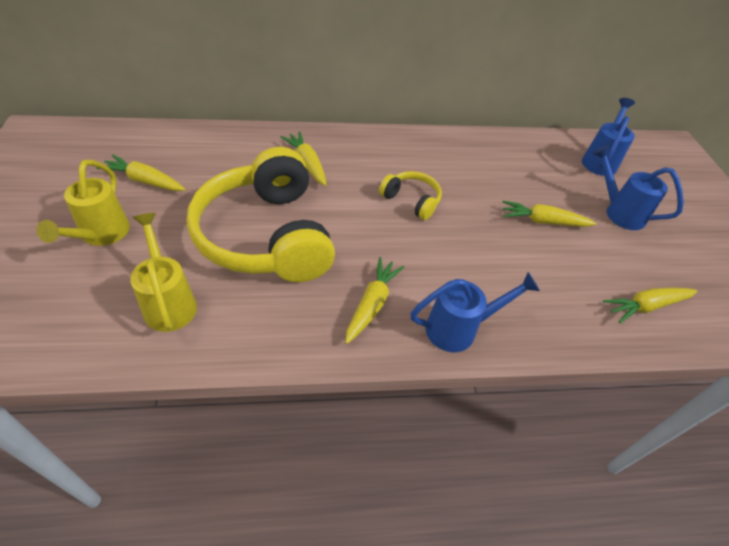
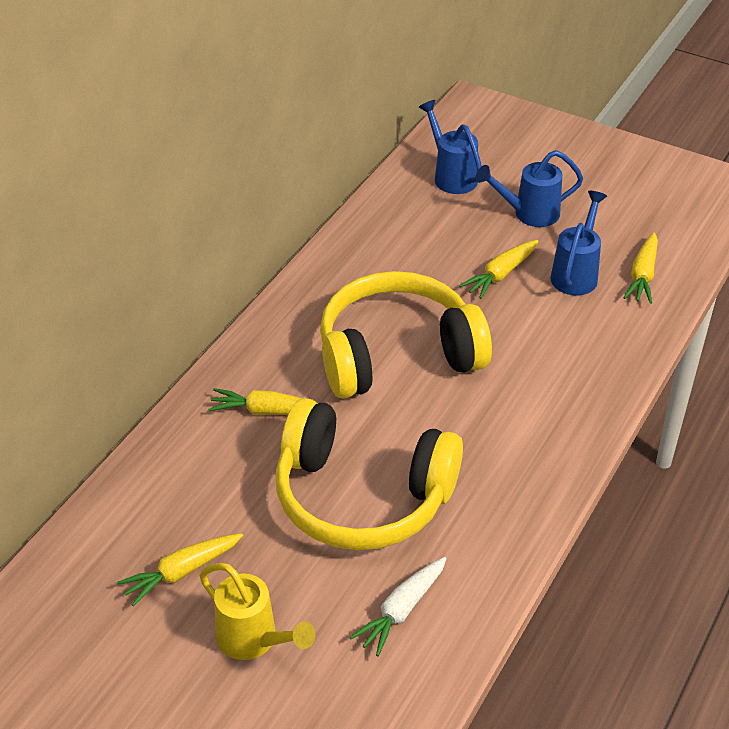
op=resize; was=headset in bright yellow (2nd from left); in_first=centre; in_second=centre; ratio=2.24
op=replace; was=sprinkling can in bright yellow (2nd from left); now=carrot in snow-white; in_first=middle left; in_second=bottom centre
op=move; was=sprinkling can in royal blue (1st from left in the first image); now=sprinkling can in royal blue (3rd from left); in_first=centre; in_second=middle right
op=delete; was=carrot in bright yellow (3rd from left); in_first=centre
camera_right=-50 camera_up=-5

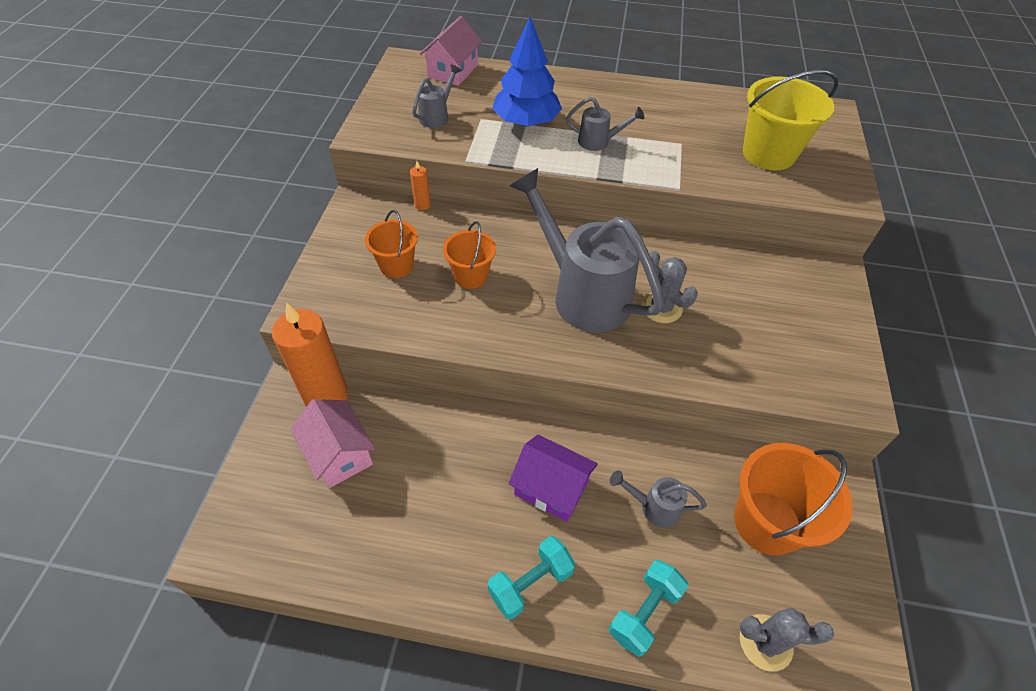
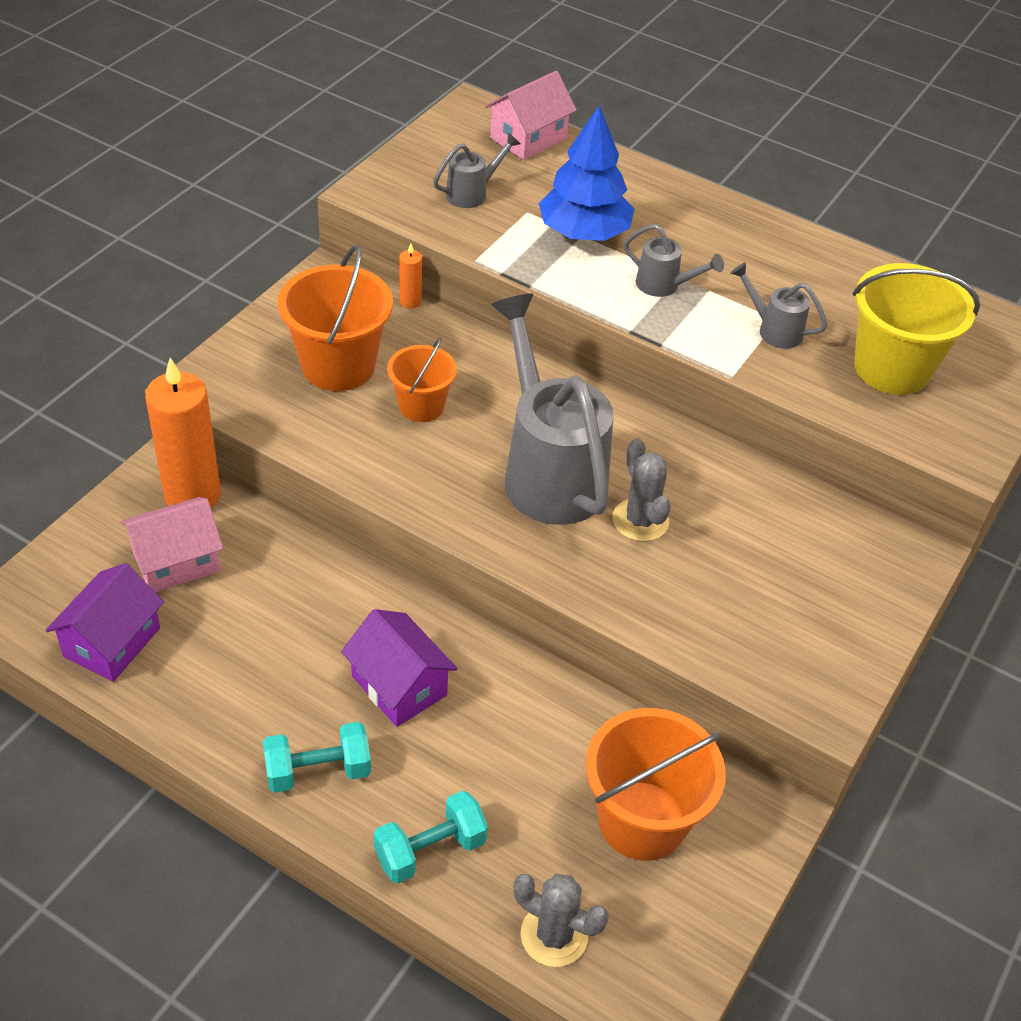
op=insert; now=house in purple (1st from left); in_second=middle left
op=rotate; was=house in pink (1st from left); in_first=middle left; in_second=middle left; clockwise=75
op=resize; was=sand bucket in orange (1st from left); in_first=centre; in_second=top left; ratio=1.66
op=move; was=sprinkling can in grey (4th from left); in_first=bottom centre; in_second=top right
camera_right=20 camera_up=-5

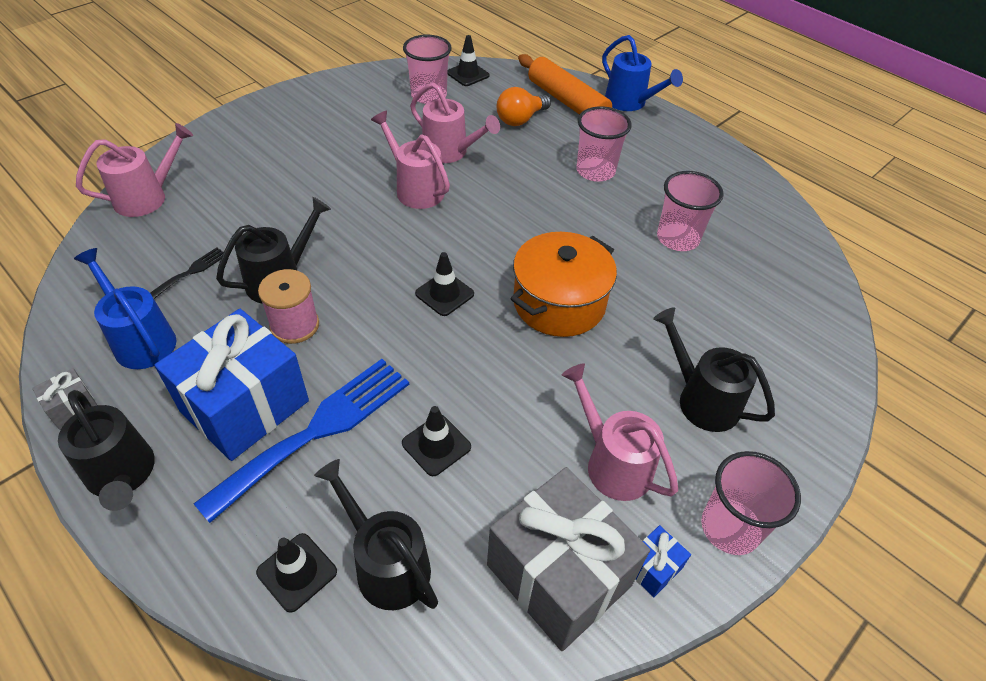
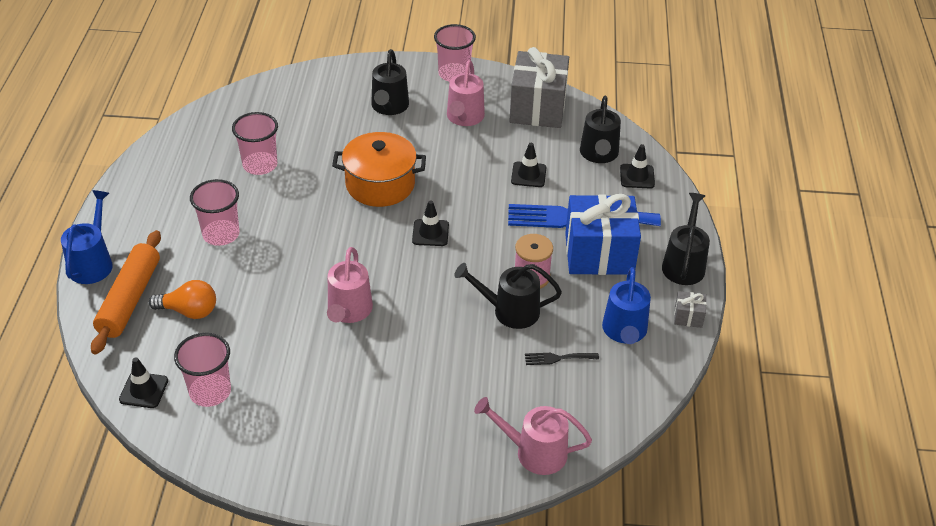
op=delete; was=sprinkling can in pink (3rd from left); in_first=top centre
op=delete; was=present in royal blue (2nd from left); in_first=bottom right
camera_right=-130 camera_up=-5

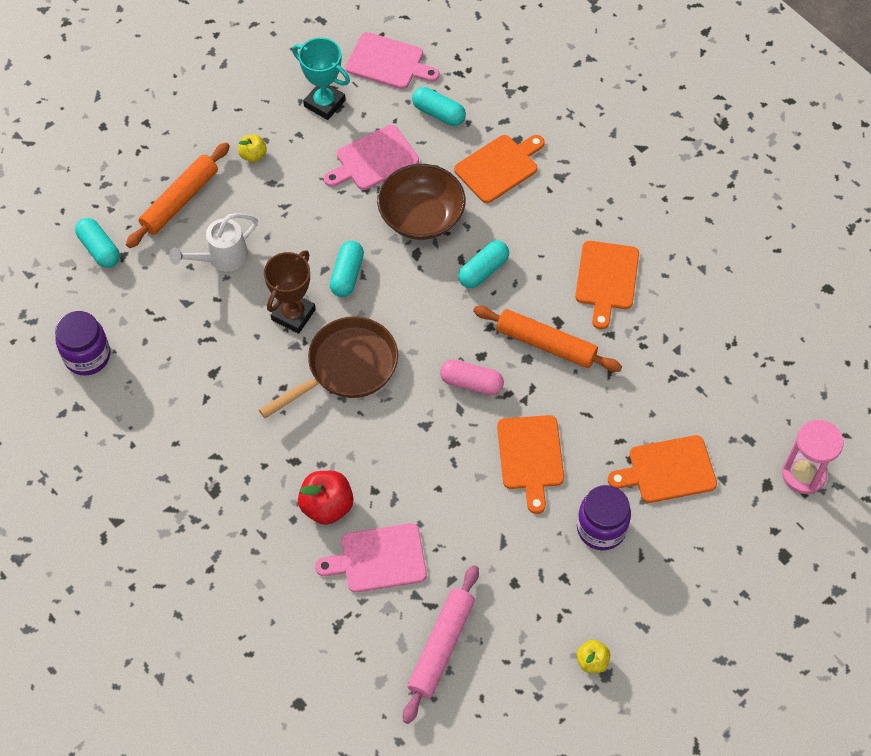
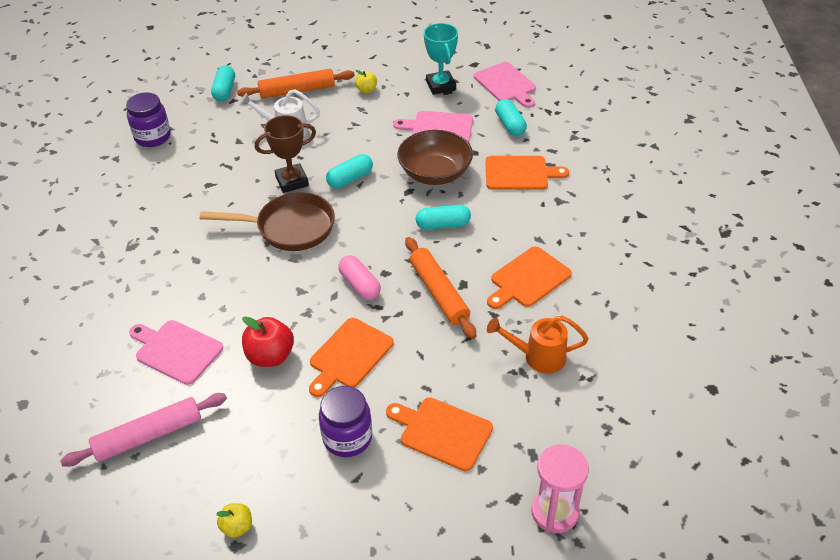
op=move; was=toy apple in scarlet; in_first=centre; in_second=middle left
op=insert; now=sprinkling can in orange; in_second=centre
camera_right=40 camera_up=-15

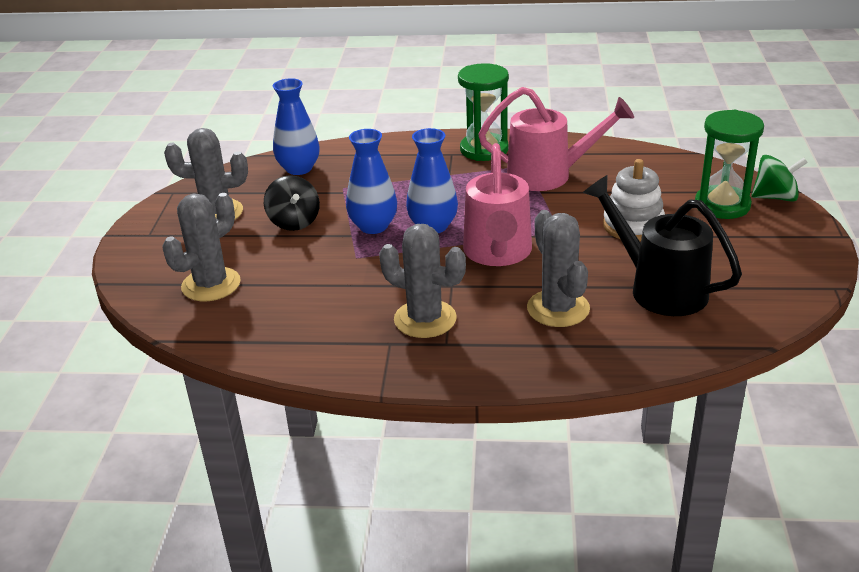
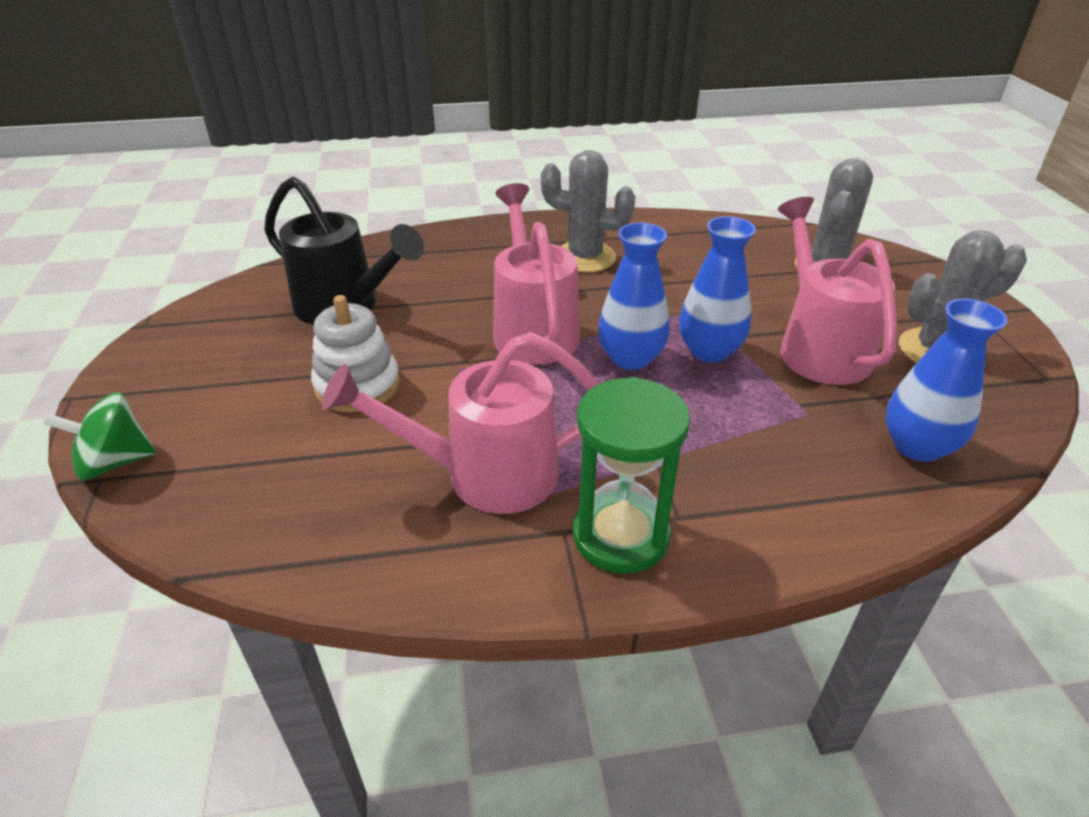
op=replace; was=spinning top in black; now=sprinkling can in pink (3rd from left); in_first=centre; in_second=middle right
op=delete; was=prickly plant in grey (4th from left); in_first=centre
op=delete; was=hourglass in emerald (2nd from left); in_first=top right
camera_right=165 camera_up=5

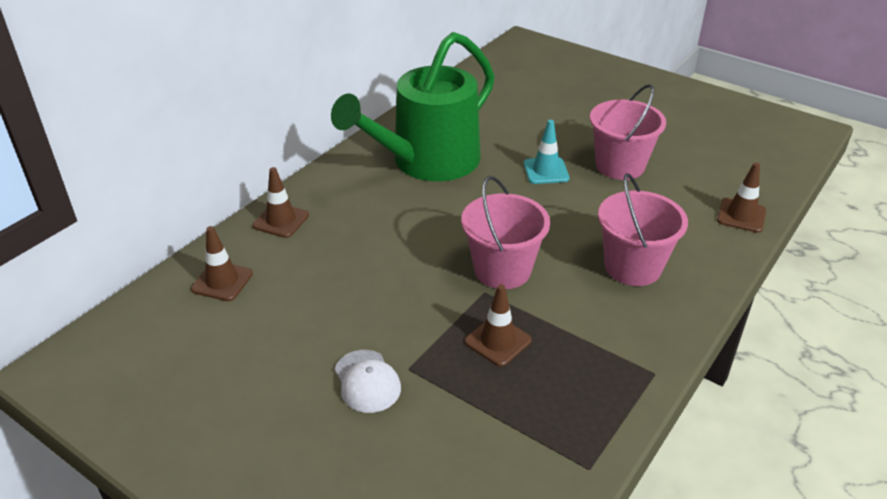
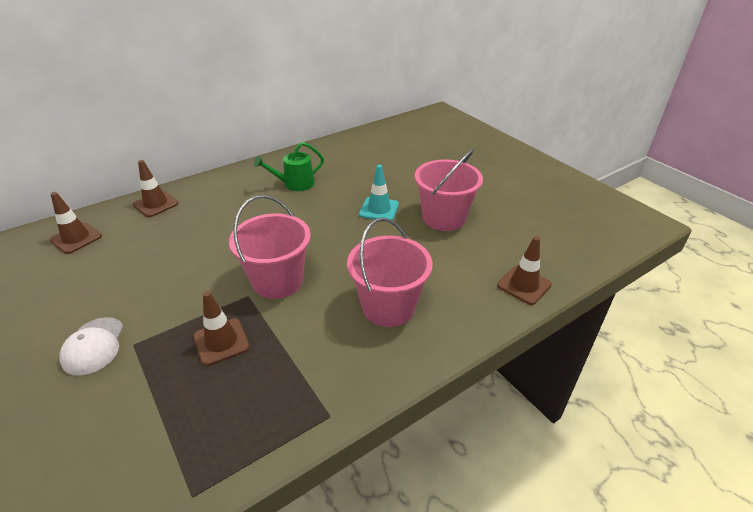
op=resize; was=sprinkling can in emerald; in_first=top centre; in_second=top centre; ratio=0.42
camera_right=20 camera_up=0

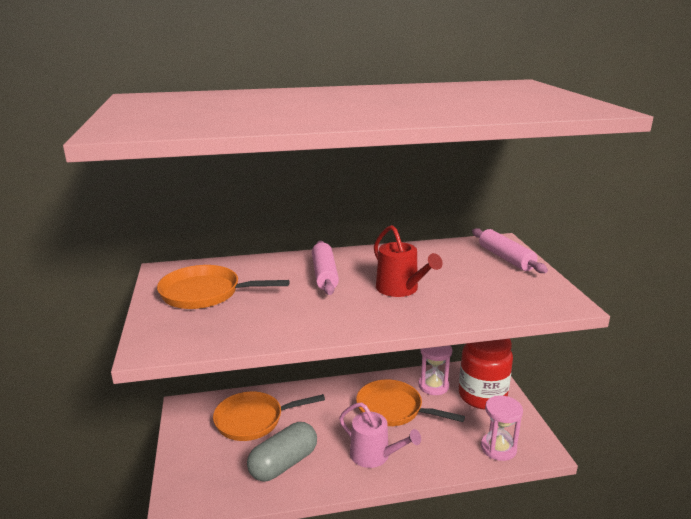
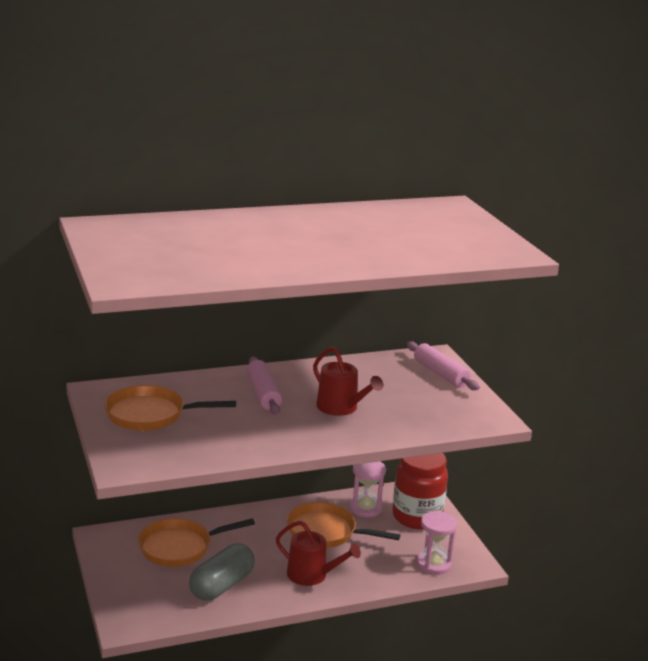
op=recolor; was=sprinkling can in pink; now=sprinkling can in scarlet (1st from left); in_first=bottom centre; in_second=bottom centre
camera_right=-10 camera_up=0

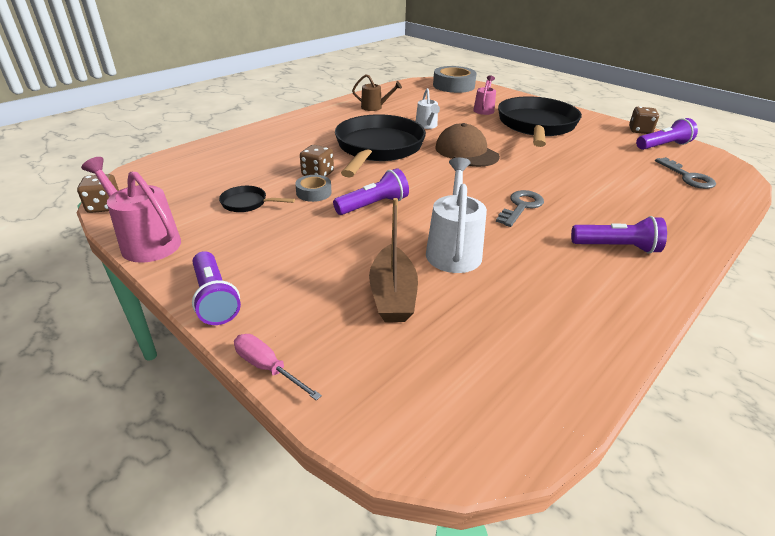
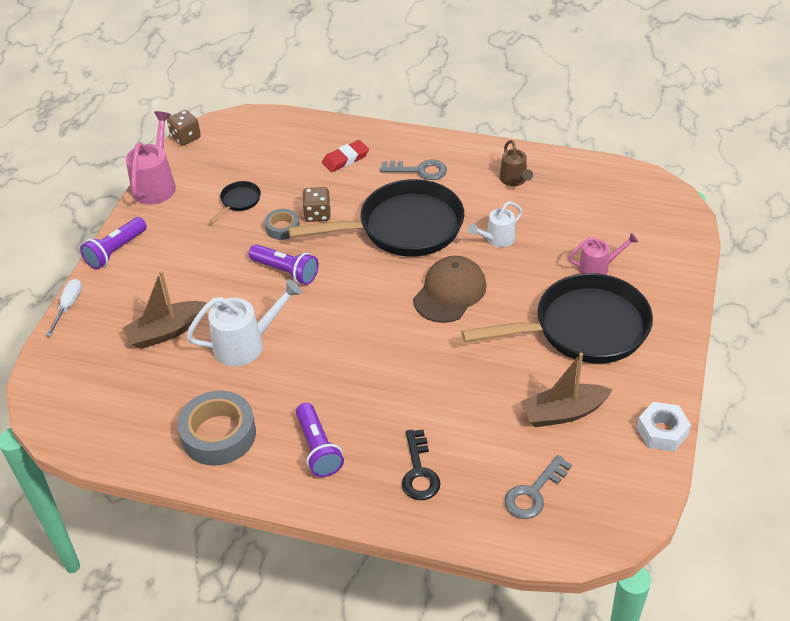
op=recolor; was=flat screwdriver in pink; now=flat screwdriver in snow-white; in_first=bottom centre; in_second=middle left
op=move; was=roll of tape in grey (2nd from left in the first image); now=roll of tape in grey (1st from left); in_first=top centre; in_second=bottom left
op=rotate; was=frying pan in black (1st from left); in_first=middle left; in_second=top left; clockwise=45
op=insert; now=eraser in scarlet; in_second=top centre
op=move; was=latchkey in grey (1st from left); in_first=middle right; in_second=top centre
op=insert; now=latchkey in black; in_second=bottom centre
op=insert; now=sailboat in brown (2nd from left); in_second=middle right
op=replace; was=game die in brown (3rd from left); now=nut in snow-white; in_first=top right; in_second=bottom right
op=delete; was=torch in purple (4th from left); in_first=top right
camera_right=65 camera_up=10

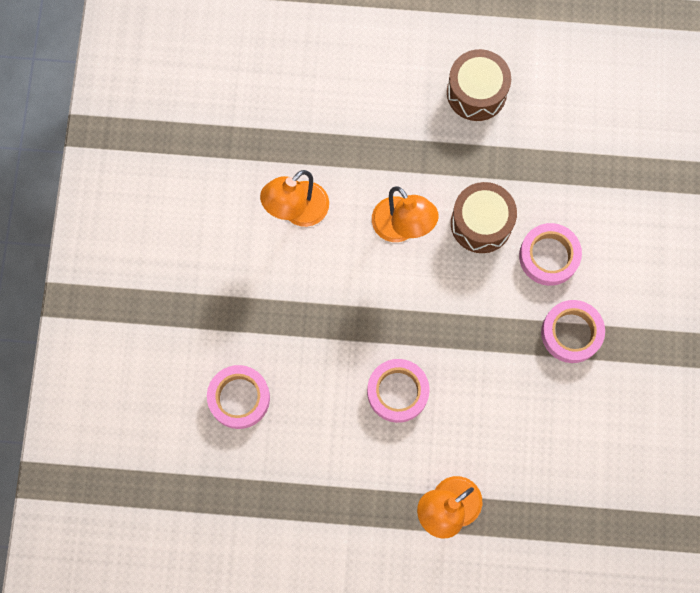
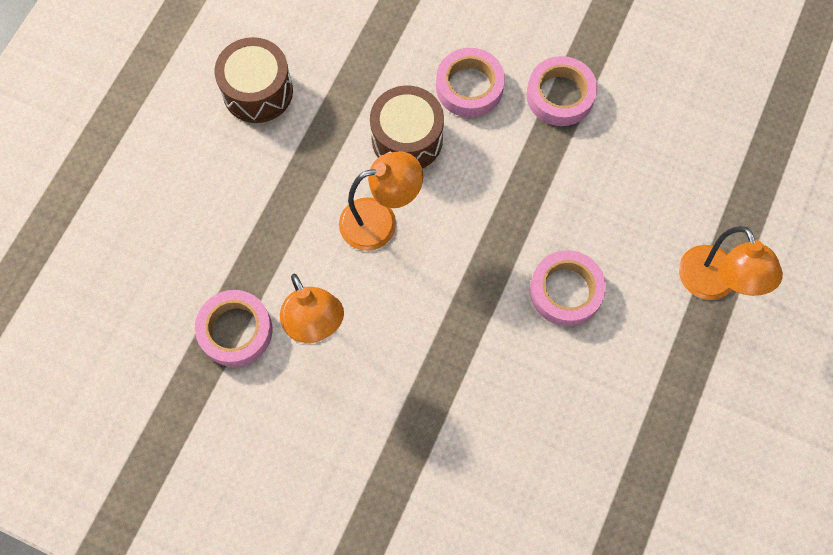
op=move; was=roll of tape in pink (1st from left); in_first=bottom centre; in_second=middle left
camera_right=-70 camera_up=-5

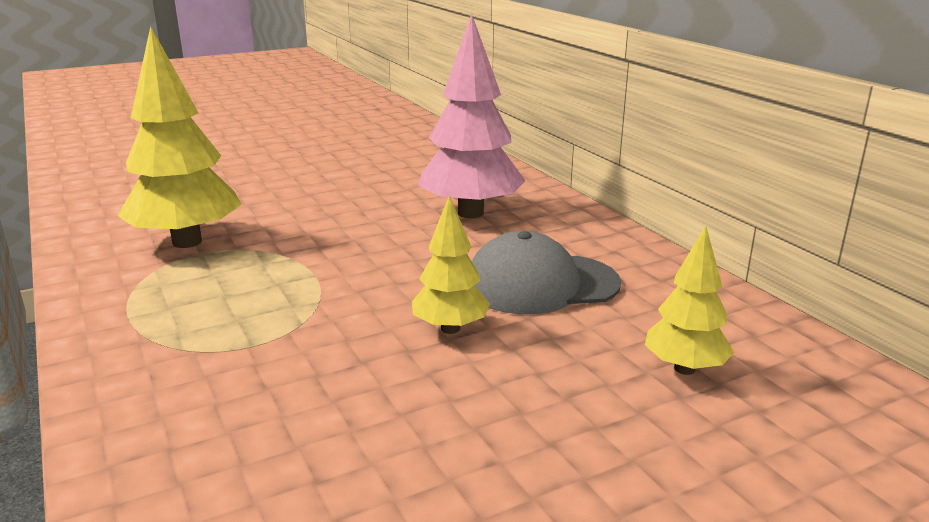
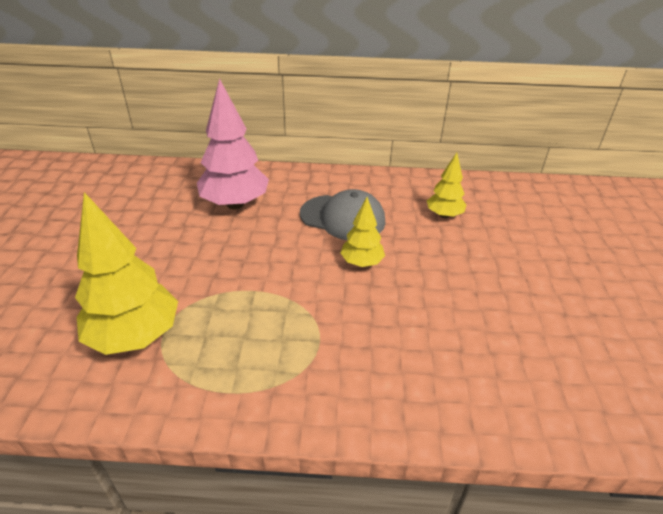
op=rotate; was=cap in grey; in_first=centre; in_second=centre; clockwise=-90
camera_right=-60 camera_up=15

